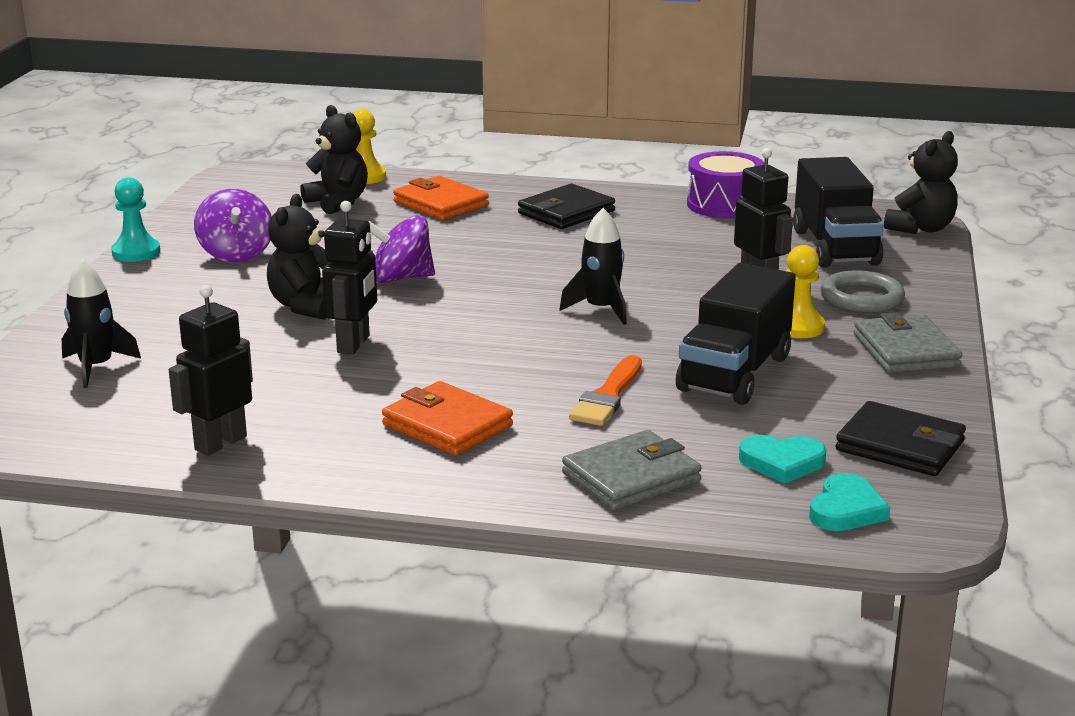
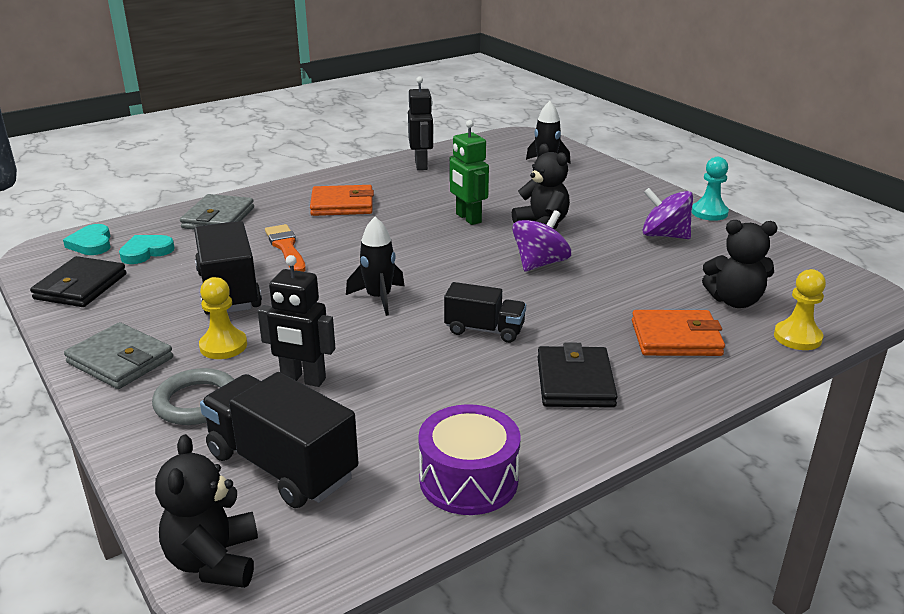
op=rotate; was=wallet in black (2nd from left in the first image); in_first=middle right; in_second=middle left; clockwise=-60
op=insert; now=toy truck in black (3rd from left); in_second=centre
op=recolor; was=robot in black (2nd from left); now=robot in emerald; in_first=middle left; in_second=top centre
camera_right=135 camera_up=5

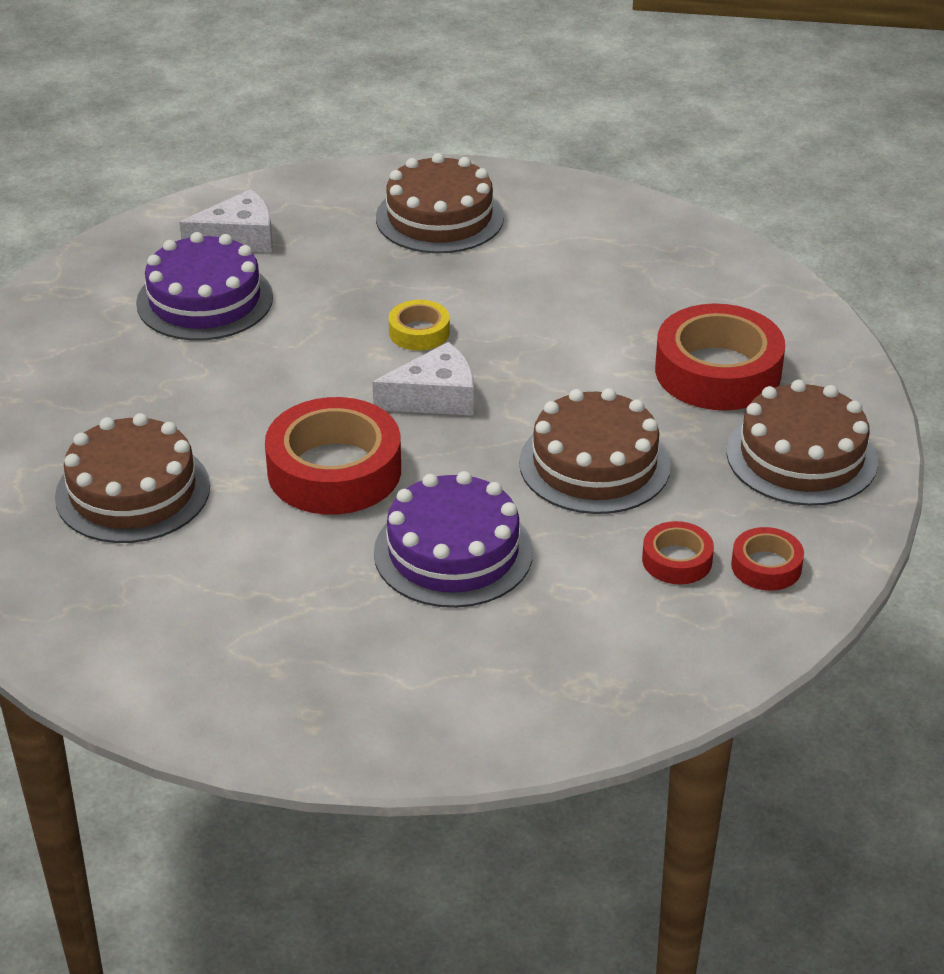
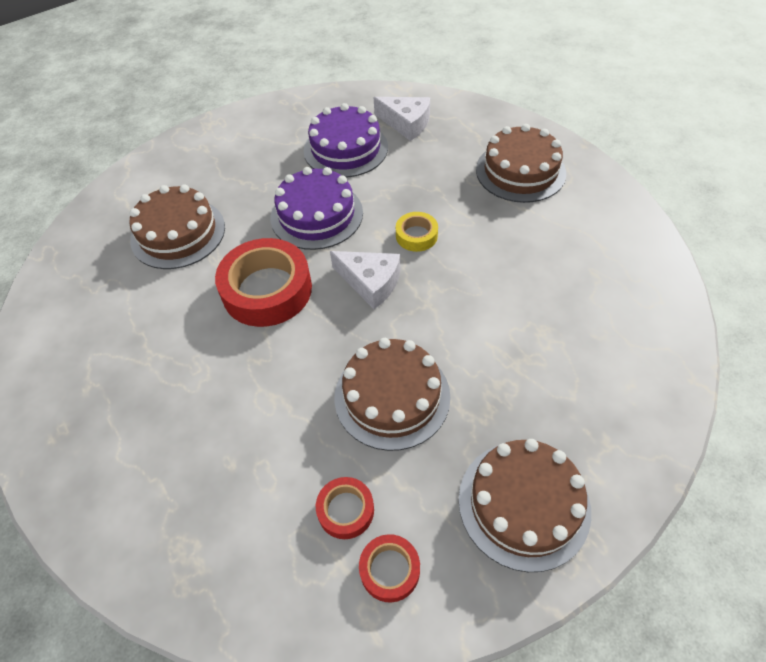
op=move; was=cake in purple (2nd from left in the first image); now=cake in purple (1st from left); in_first=centre; in_second=top centre
op=delete; was=roll of tape in scarlet (3rd from left); in_first=middle right
camera_right=50 camera_up=15

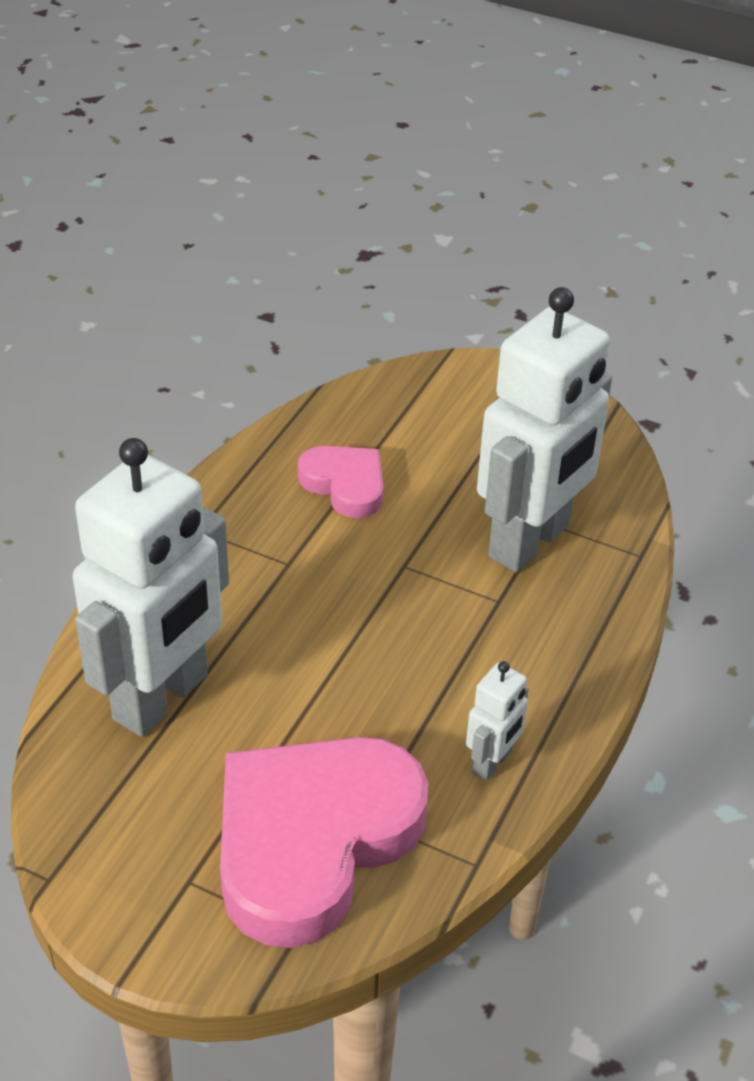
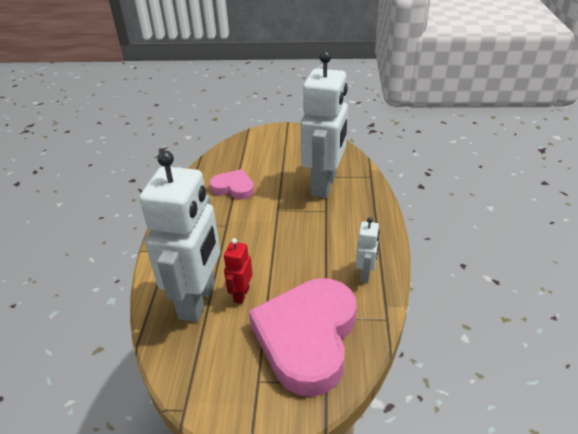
op=insert; now=robot in scarlet; in_second=centre
camera_right=-20 camera_up=-5

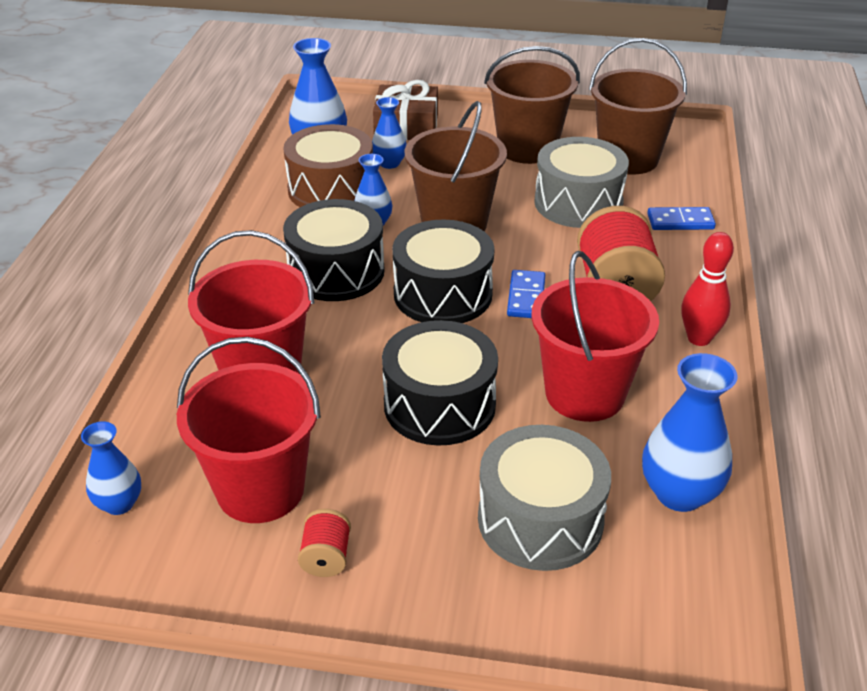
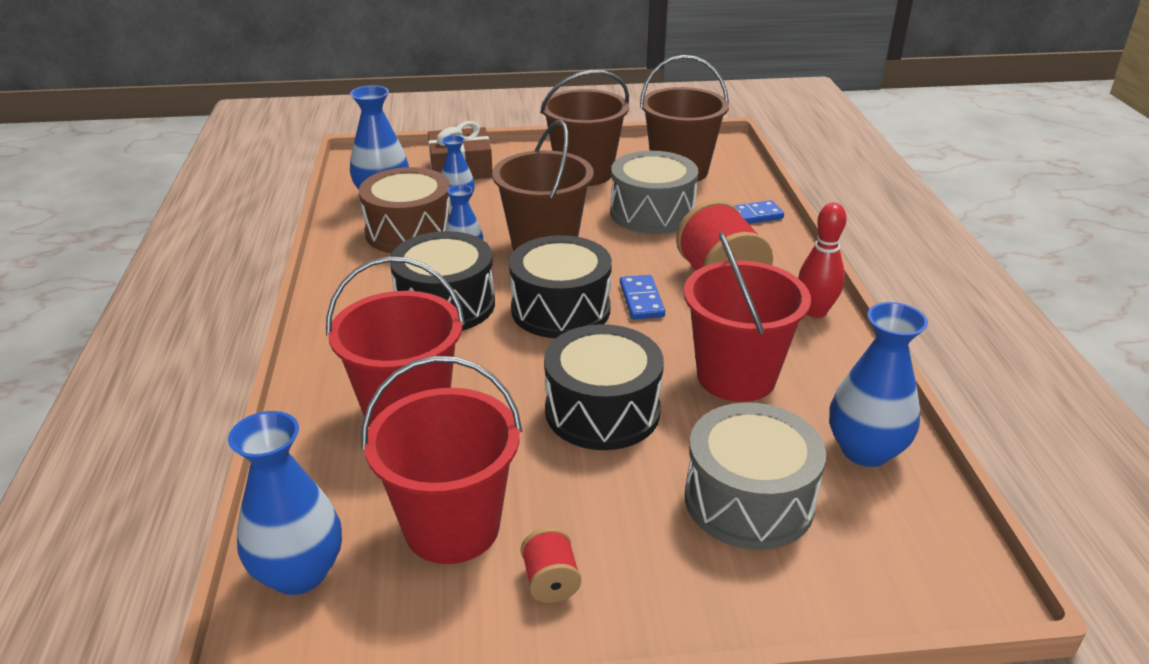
op=resize; was=tall vase in royal blue (1st from left); in_first=bottom left; in_second=bottom left; ratio=1.65
camera_right=-15 camera_up=-5

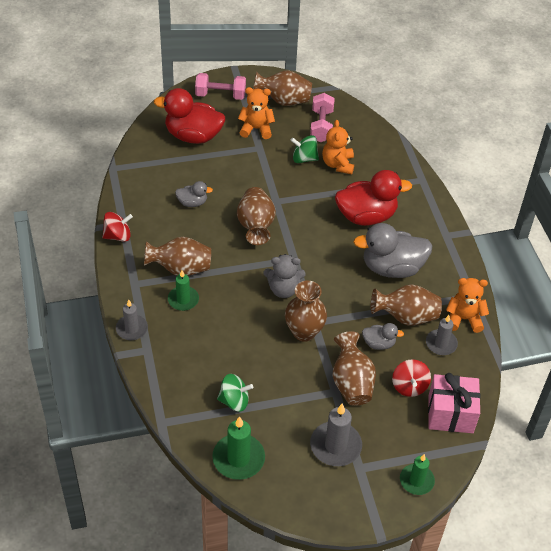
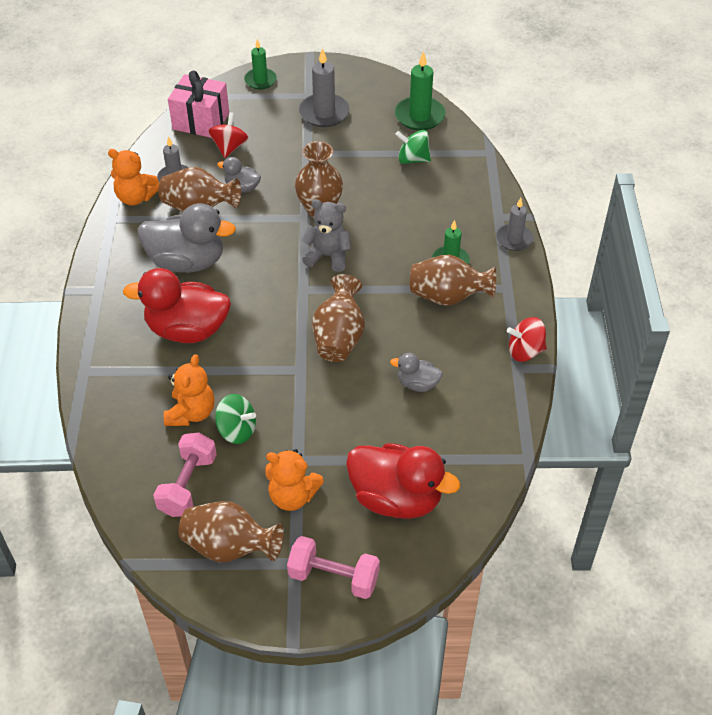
op=delete; was=tall vase in brown (5th from left); in_first=bottom centre
camera_right=-165 camera_up=0

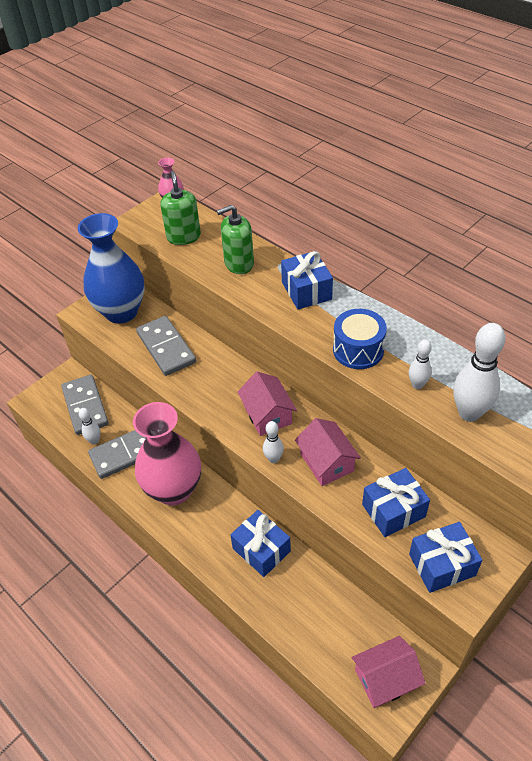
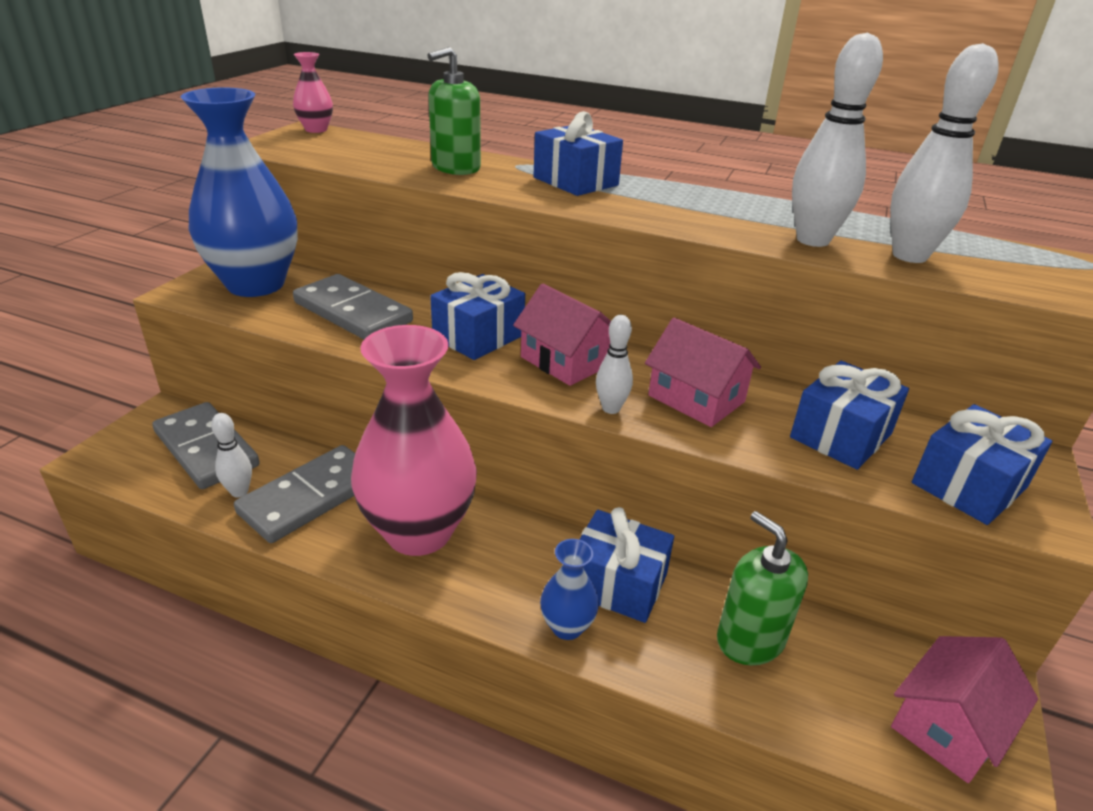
op=insert; now=present in royal blue (1st from left); in_second=centre
op=insert; now=tall vase in royal blue (2nd from left); in_second=bottom centre
op=move; was=soap dispenser in emerald (1st from left in the first image); now=soap dispenser in emerald (2nd from left); in_first=top centre; in_second=bottom right
op=resize; was=skittle in snow-white (3rd from left); in_first=middle right; in_second=top right; ratio=1.87
op=delete; was=snare drum in royal blue; in_first=middle right
camera_right=-25 camera_up=-15

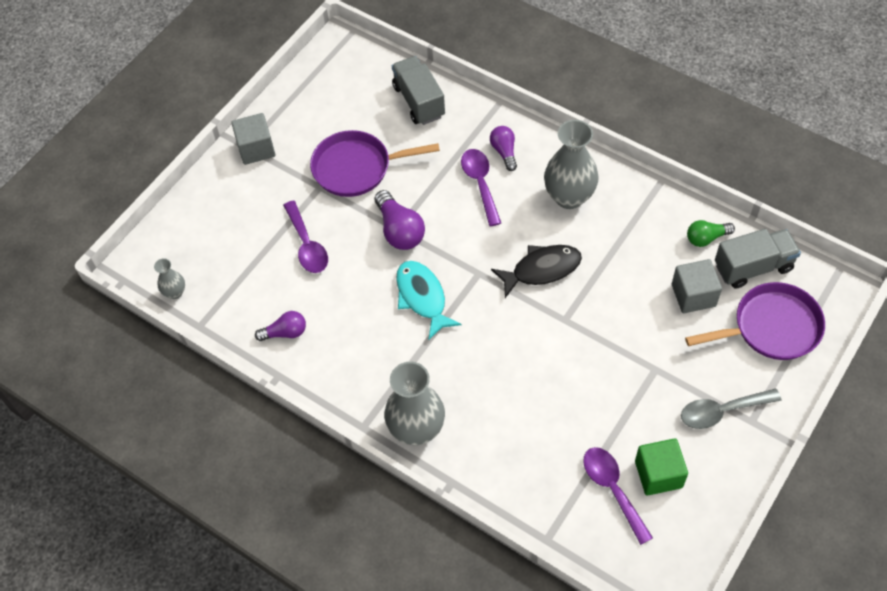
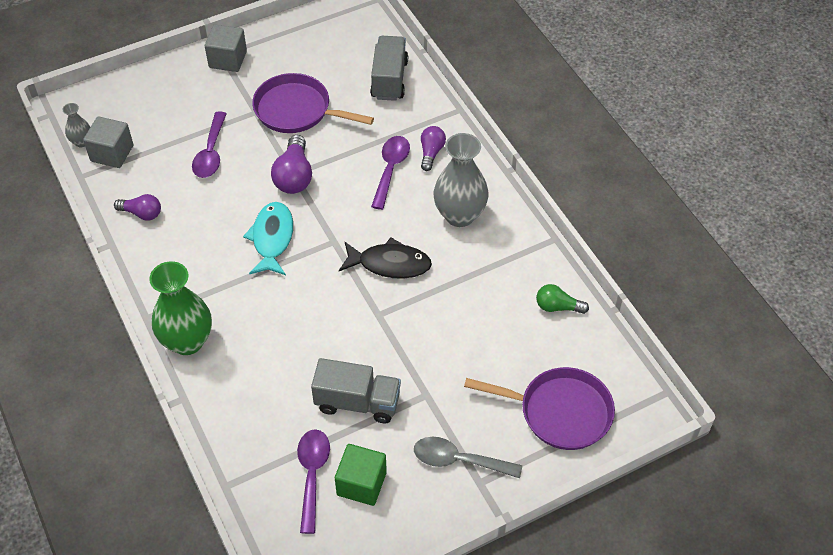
op=move; was=block in grey (2nd from left in the first image); now=block in grey (1st from left); in_first=middle right; in_second=top left
op=recolor; was=tall vase in grey (2nd from left); now=tall vase in emerald; in_first=bottom centre; in_second=middle left
op=move; was=toy truck in grey (2nd from left in the first image); now=toy truck in grey (1st from left); in_first=middle right; in_second=bottom centre
camera_right=25 camera_up=-5

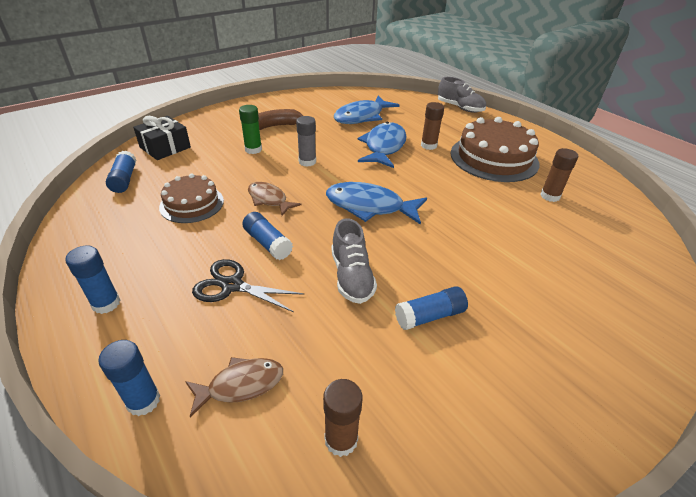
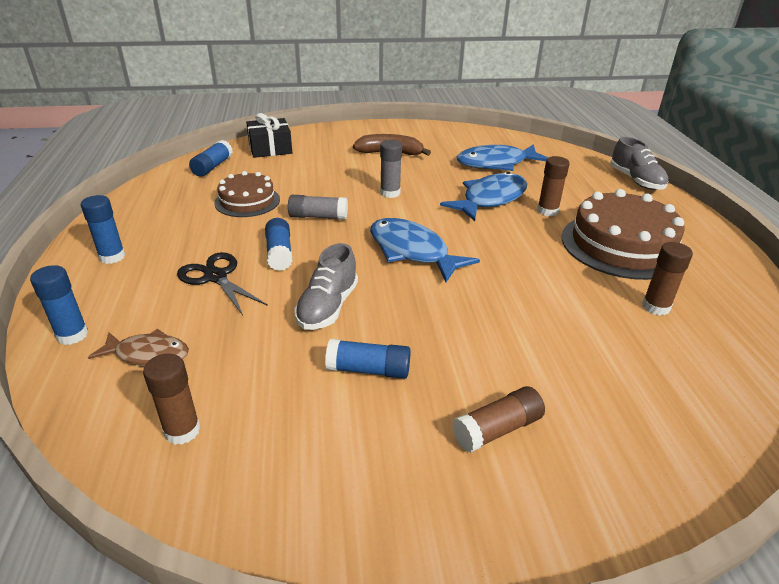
op=replace; was=fish figure in brown (2nd from left); now=stick of glue in grey (1st from left); in_first=centre; in_second=centre
op=insert; now=stick of glue in brown (2nd from left); in_second=bottom centre
op=delete; was=stick of glue in emerald; in_first=top centre
camera_right=30 camera_up=-5

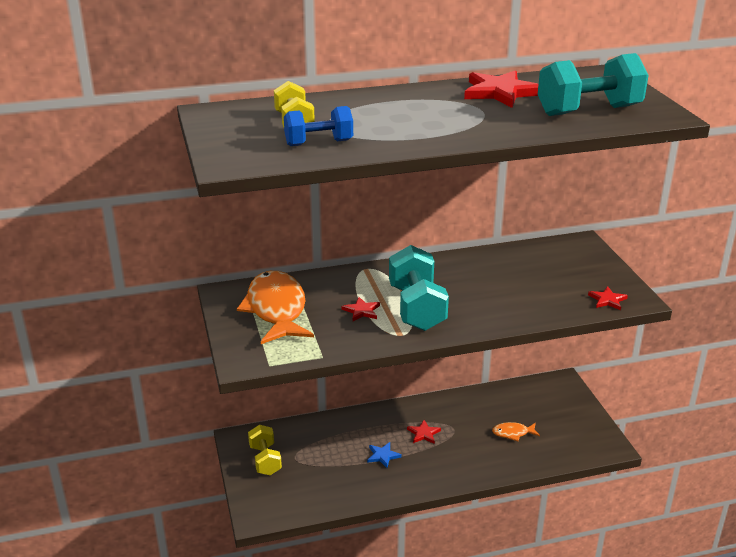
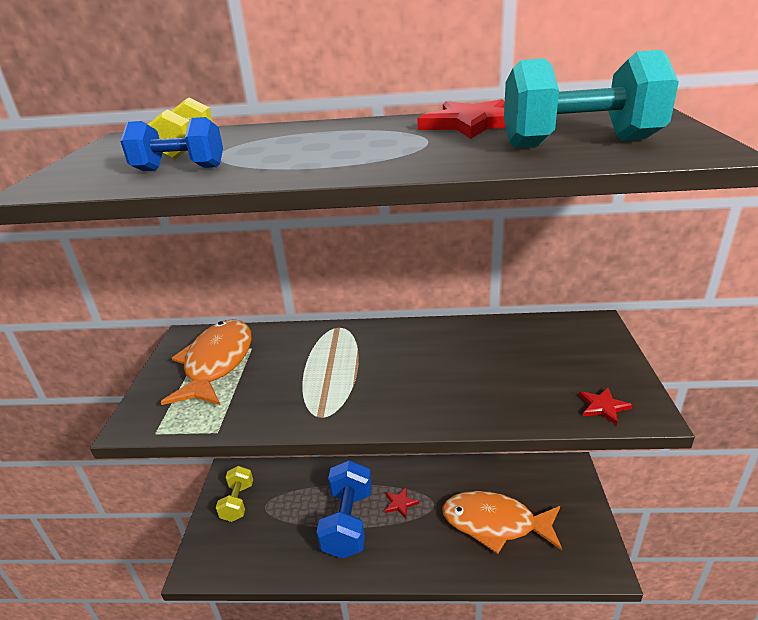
op=replace; was=star in royal blue; now=dumbbell in royal blue (2nd from left); in_first=bottom centre; in_second=bottom centre
op=resize; was=fish figure in orange (2nd from left); in_first=bottom right; in_second=bottom centre; ratio=2.27
op=delete; was=star in scarlet (1st from left); in_first=centre
op=delete; was=dumbbell in turquoise (1st from left); in_first=centre
camera_right=20 camera_up=0

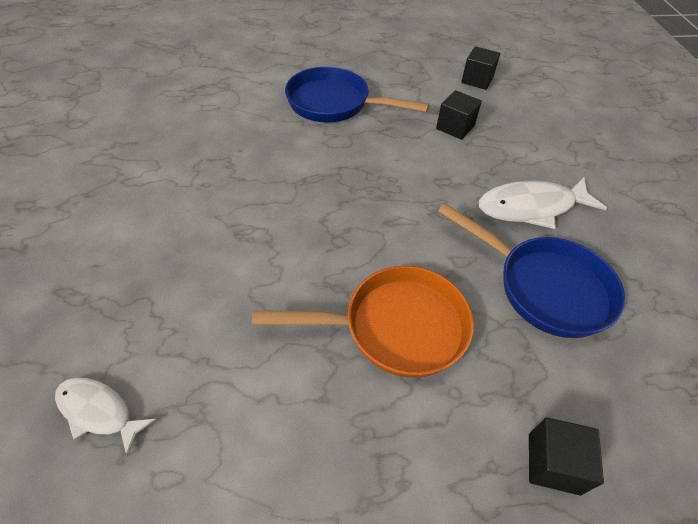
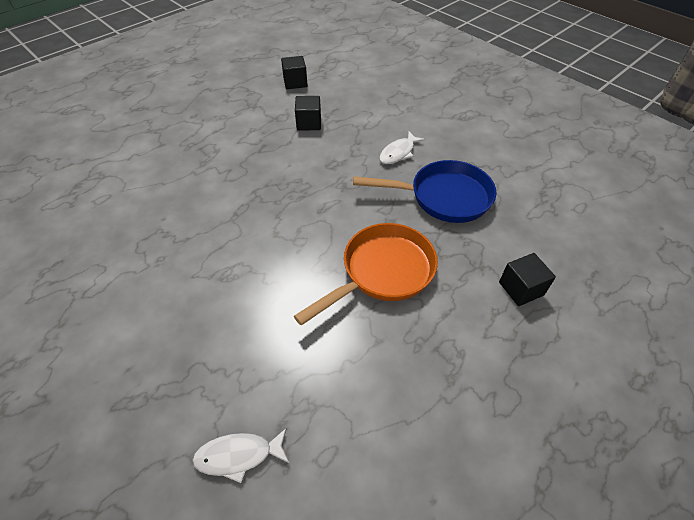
op=resize; was=fish figure in snow-white (2nd from left); in_first=middle right; in_second=top centre; ratio=0.62
op=delete; was=frying pan in royal blue (1st from left); in_first=top centre
camera_right=-35 camera_up=0

